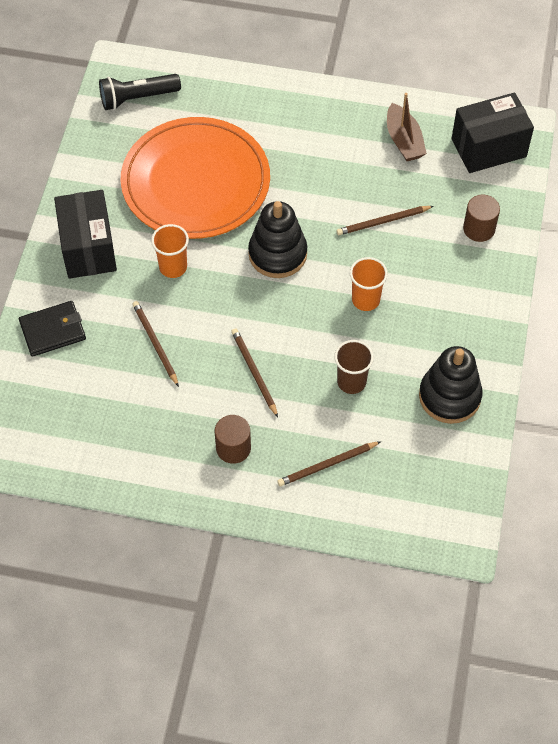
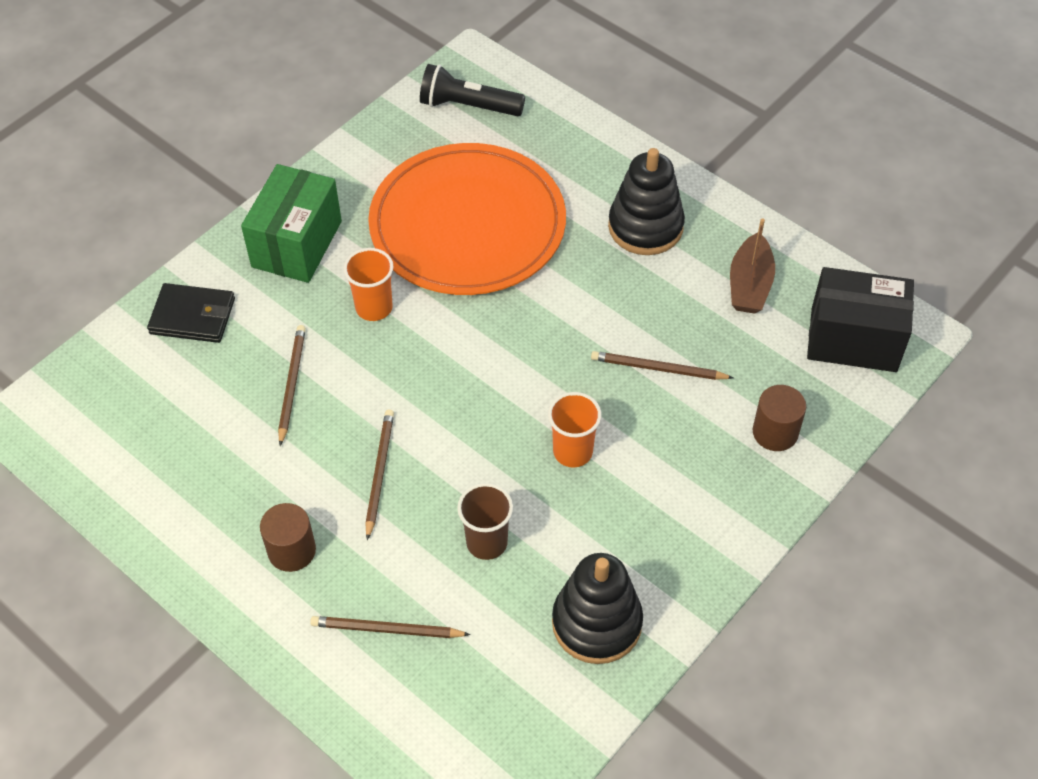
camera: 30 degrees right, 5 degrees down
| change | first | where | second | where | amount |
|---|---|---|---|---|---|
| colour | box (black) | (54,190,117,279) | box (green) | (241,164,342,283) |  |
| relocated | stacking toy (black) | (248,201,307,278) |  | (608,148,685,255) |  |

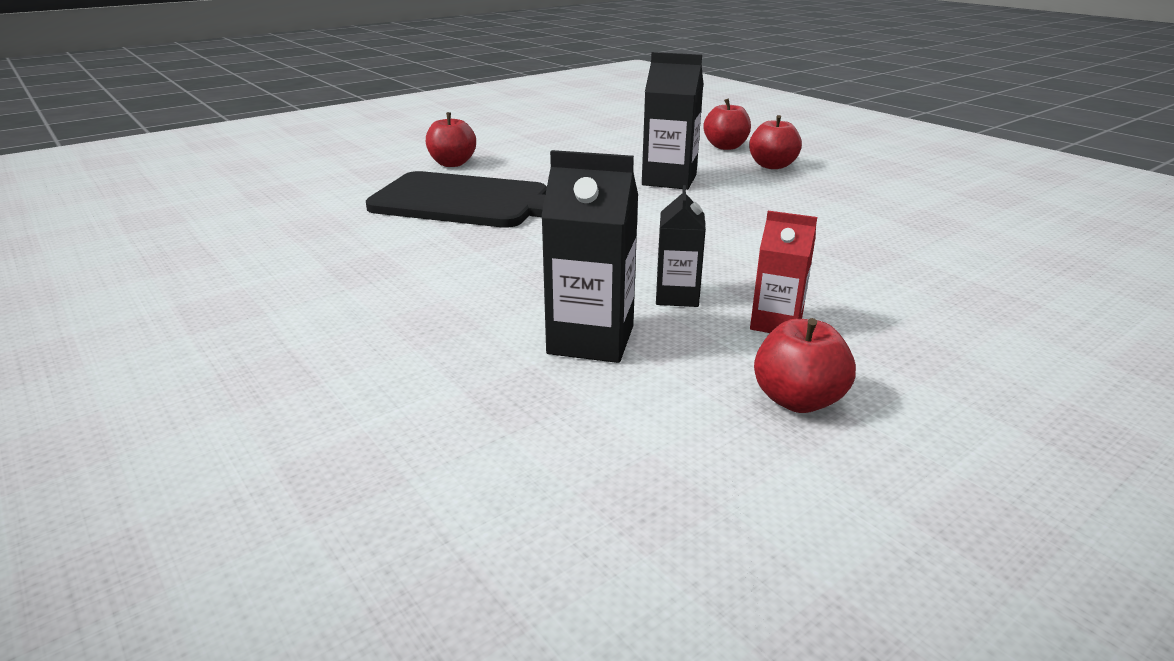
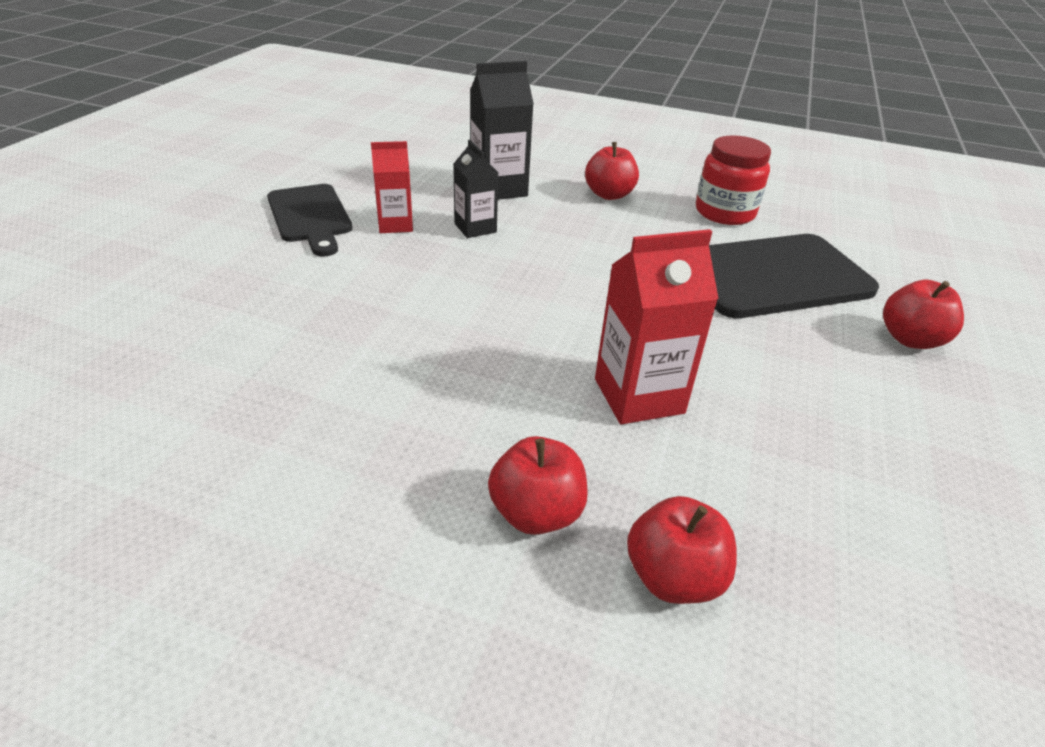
camera: 145 degrees right, 10 degrees up
| change | first | where | second | where | amount |
|---|---|---|---|---|---|
| colour | carton (black) | (642,52,703,190) | carton (red) | (595,229,718,424) |  |
| relocated | apple (red) | (754,318,856,413) |  | (585,142,639,200) |  |
| appeared |  |  | jar (red) | (696,135,771,225) |  |
| appeared |  |  | cutting board (black) | (267,184,352,257) |  |

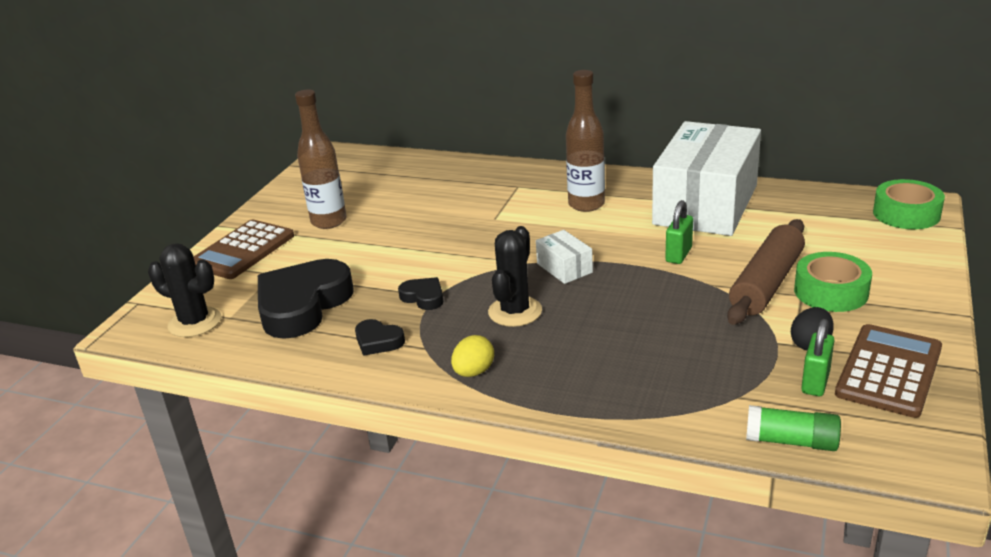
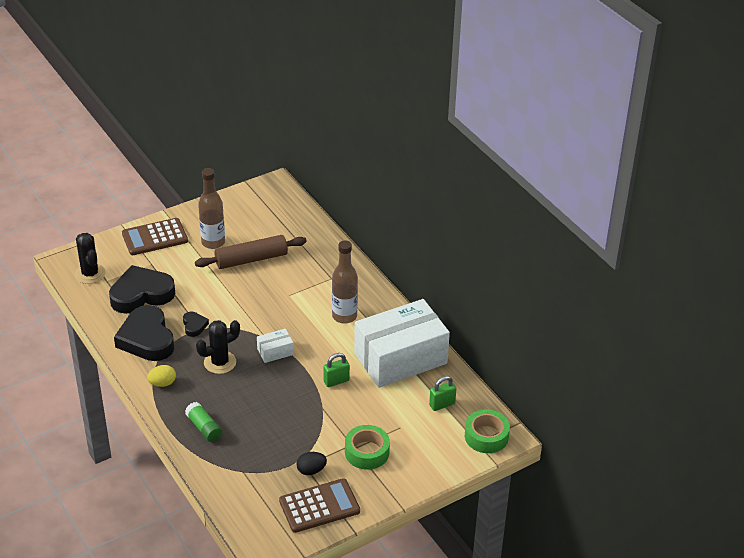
camera: 35 degrees right, 10 degrees up
| change | first | where | second | where | amount |
|---|---|---|---|---|---|
| relocated | rolling pin (brown) | (727,219,805,325) |  | (195,235,307,269) |  |
| spun | box (white) | (536,230,593,284) |  | (257,329,294,363) | 60 degrees clockwise |
| size | heart (black) | (355,319,405,356) |  | (114,305,174,361) | x2.21 |
| relocated | padlock (green) | (801,319,834,396) |  | (429,376,456,411) |  |
| relocated | glue stick (green) | (746,405,841,451) |  | (185,402,222,442) |  |

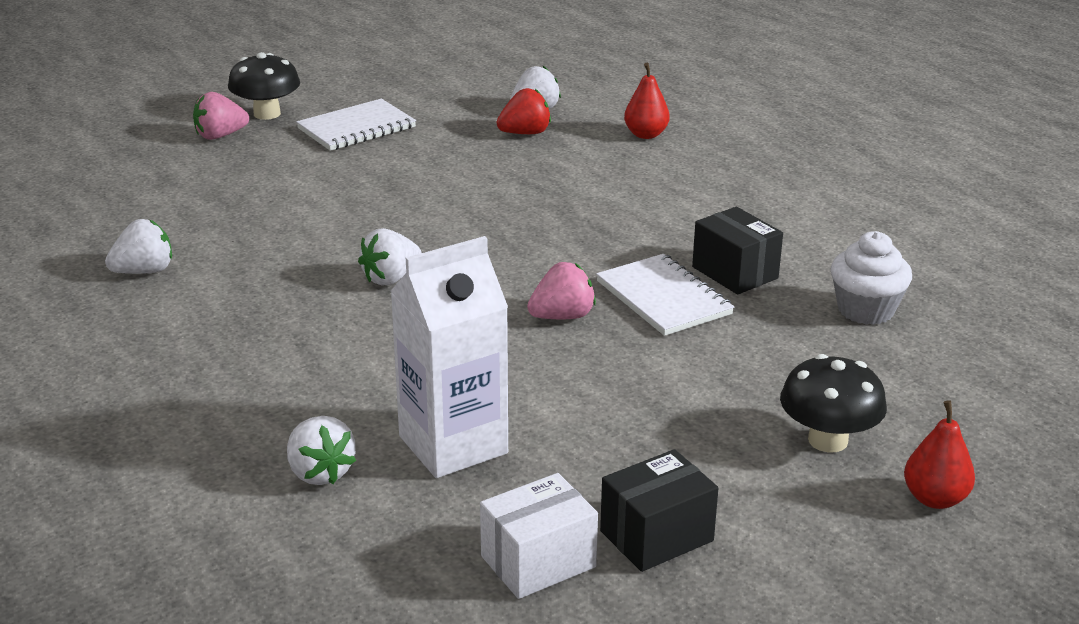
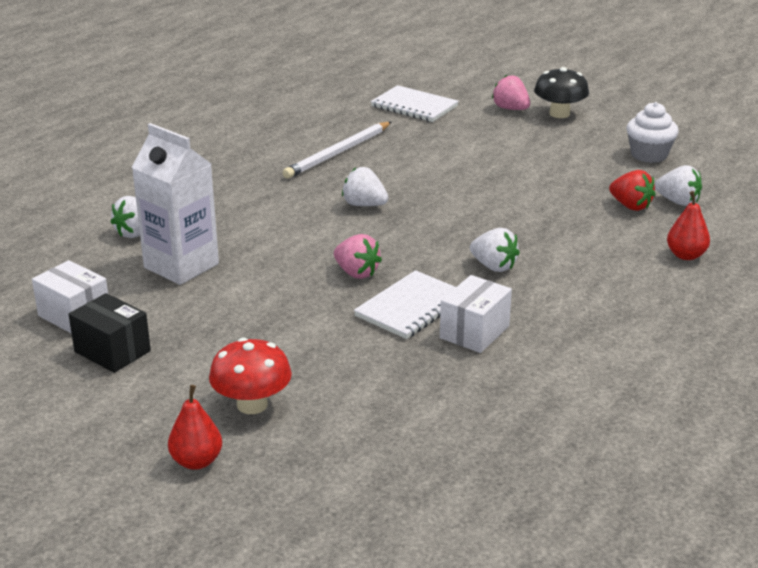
camera: 70 degrees right, 0 degrees up
| change | first | where | second | where | amount |
|---|---|---|---|---|---|
| relocated | notebook (white) | (296,99,416,151) |  | (371,85,459,122) |  |
| colour | box (black) | (692,207,783,295) | box (white) | (440,275,512,353) |  |
| relocated | strawberry (white) | (105,219,172,274) |  | (470,228,520,272) |  |
| relocated | cupcake (white) | (831,231,912,325) |  | (626,102,679,163) |  |
| colour | mushroom (black) | (780,354,887,452) | mushroom (red) | (209,338,292,414) |  |
| appeared |  |  | pencil (white) | (283,122,391,179) |  |

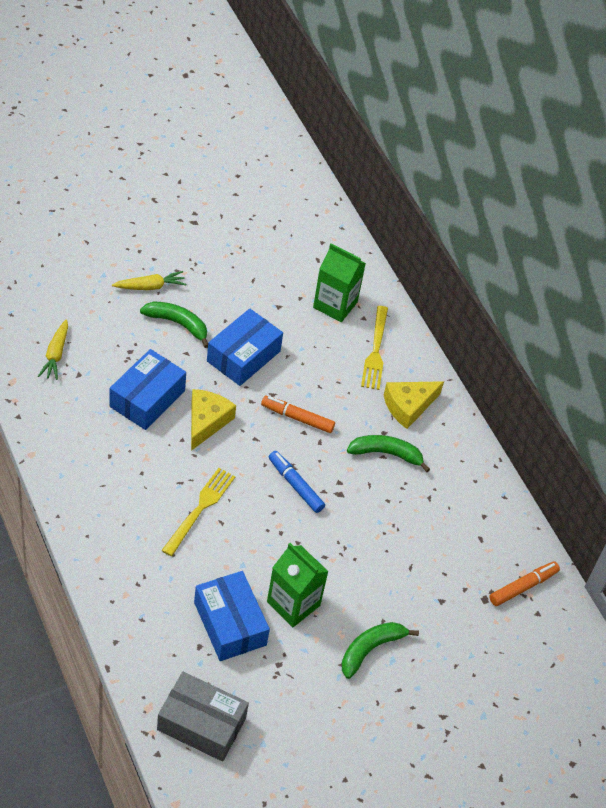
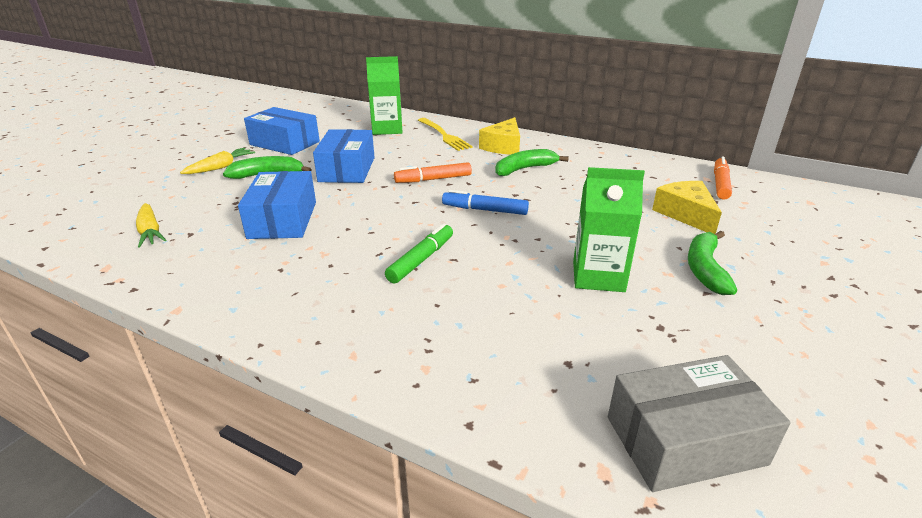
camera: 30 degrees left, 20 degrees down
| change | first | where | second | where | amount |
|---|---|---|---|---|---|
| relocated | cheese (yellow) | (191,389,236,451) |  | (652,181,722,234) |  |
| exchanged | fork (yellow) | (161,468,235,556) | marker (green) | (385,224,453,284) |  |
| relocated | box (blue) | (194,571,270,661) |  | (244,107,320,155) |  |

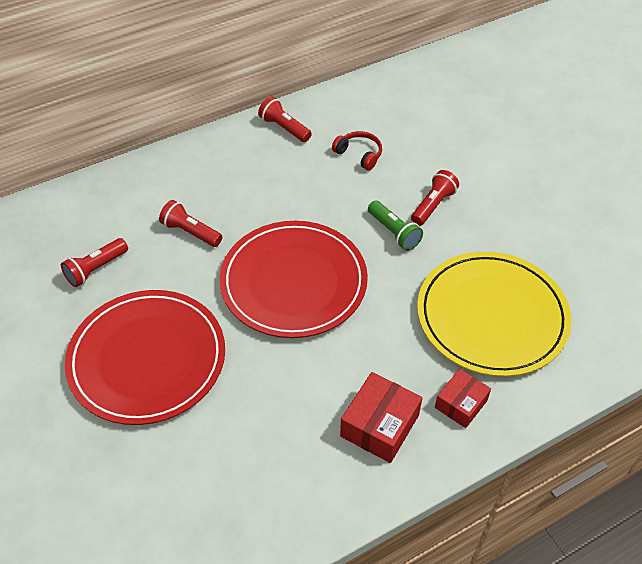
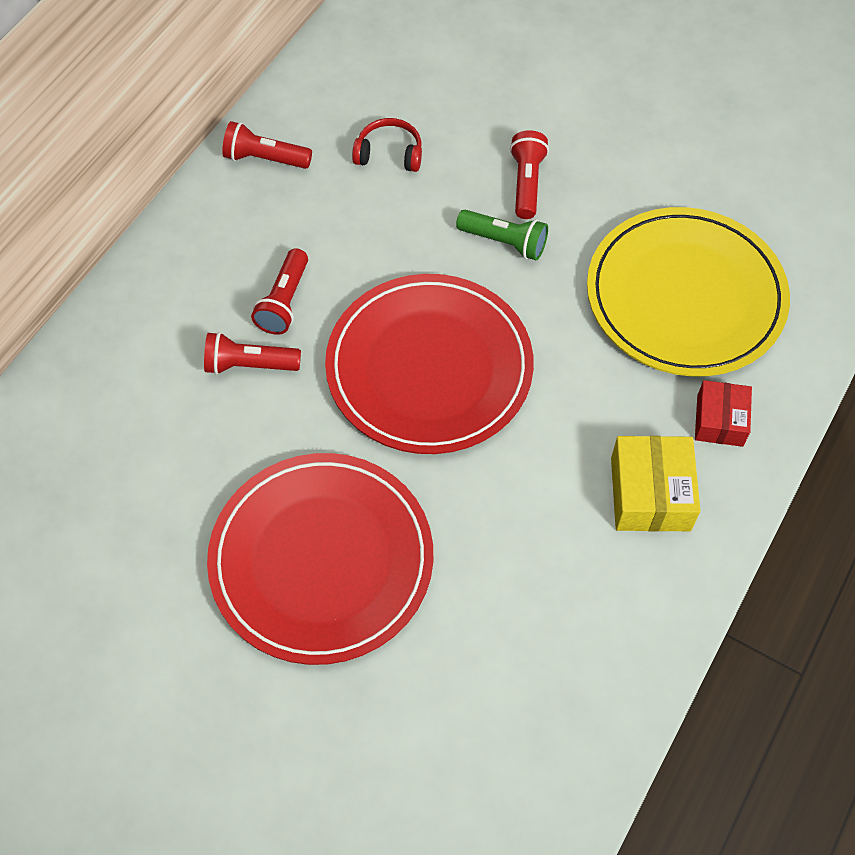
camera: 30 degrees left, 10 degrees up
| change | first | where | second | where | amount |
|---|---|---|---|---|---|
| relocated | flashlight (red) | (61,238,128,287) |  | (251,248,308,335) |  |
| colour | box (red) | (340,372,422,463) | box (yellow) | (611,436,700,532) |  |

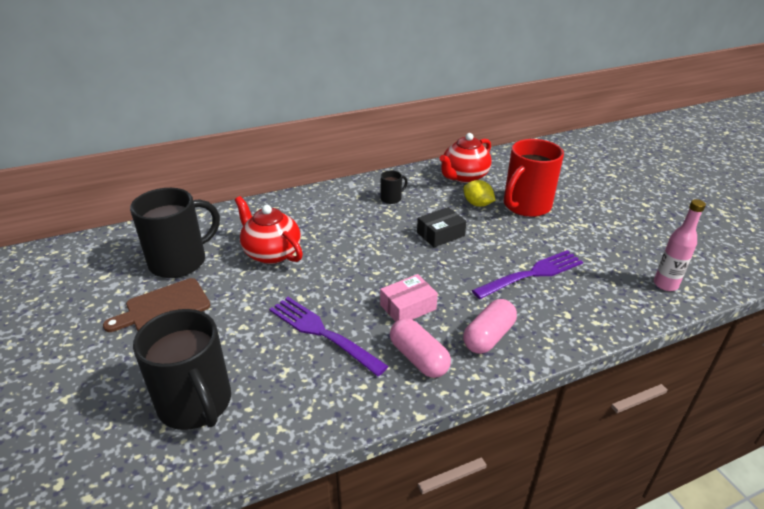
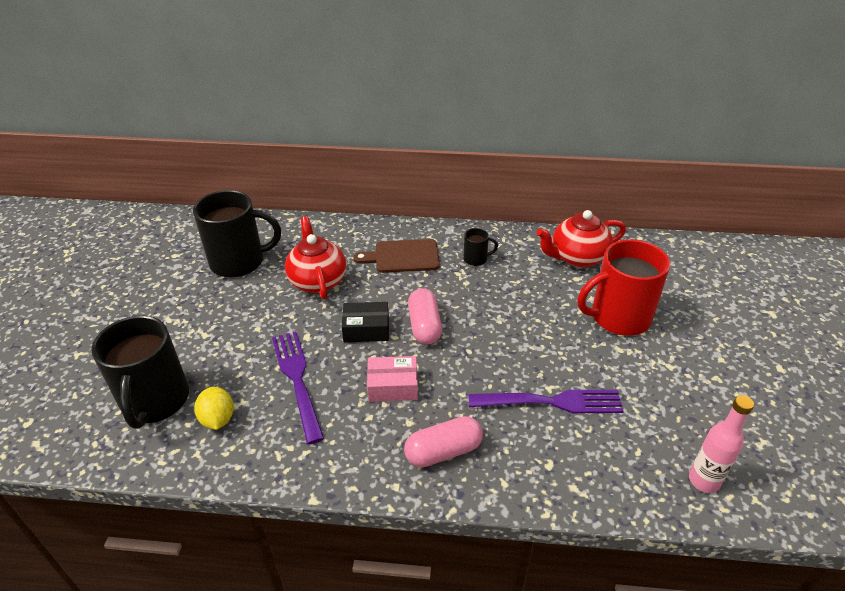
camera: 30 degrees right, 5 degrees up
| change | first | where | second | where | amount |
|---|---|---|---|---|---|
| relocated | lemon (yellow) | (463,180,495,207) |  | (194,387,234,430) |  |
| relocated | box (black) | (417,207,467,247) |  | (342,302,389,342) |  |
| relocated | cutting board (brown) | (103,278,210,332) |  | (353,239,440,273) |  |
| relocated | capsule (pink) | (390,318,451,378) |  | (408,288,442,344) |  |

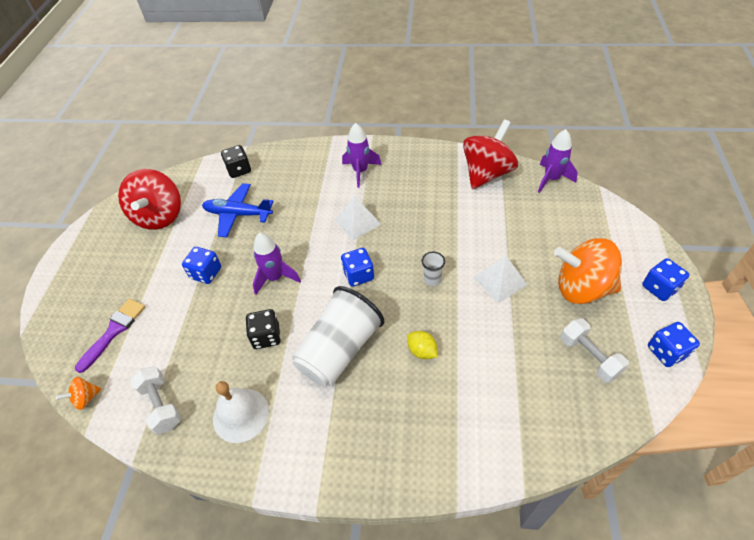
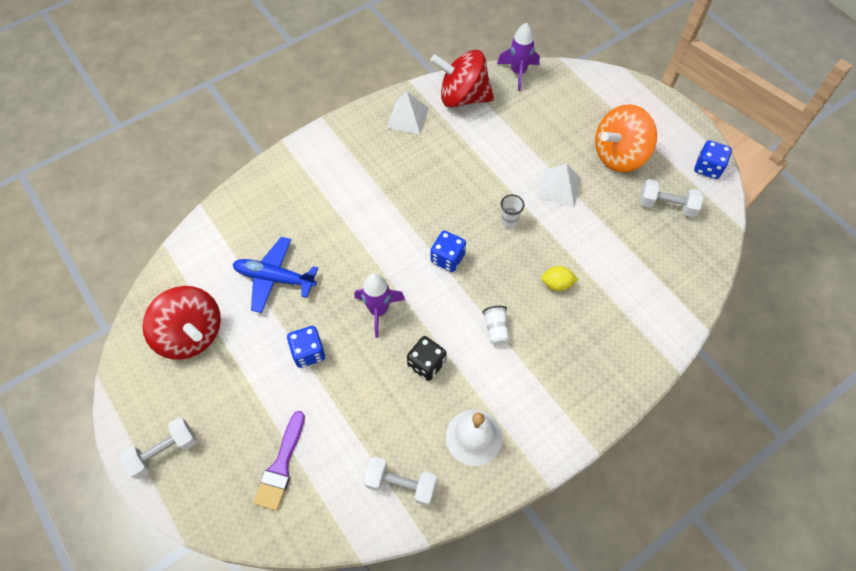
camera: 45 degrees left, 10 degrees up
| change | first | where | second | where | amount |
|---|---|---|---|---|---|
| spun | spinning top (red) | (463,119,518,189) |  | (430,50,494,108) | 75 degrees counterclockwise |
| missing | rocket (purple) | (342,123,381,188) |  |  |  |
| missing | dice (black) | (221,145,251,178) |  |  |  |
| spun | plane (blue) | (202,183,274,237) |  | (233,237,318,313) | 45 degrees clockwise |
| relocated | pyramid (white) | (335,196,381,240) |  | (387,91,429,134) |  |
| missing | dice (blue) | (642,258,689,301) |  |  |  |
| size | cup (white) | (292,286,385,387) |  | (483,306,510,345) | x0.41 |
| spun | brush (purple) | (75,299,145,373) |  | (253,411,305,511) | 150 degrees counterclockwise |
| missing | spinning top (orange) | (56,377,101,410) |  |  |  |
| appeared |  |  | dumbbell (white) | (120,418,197,479) |  |

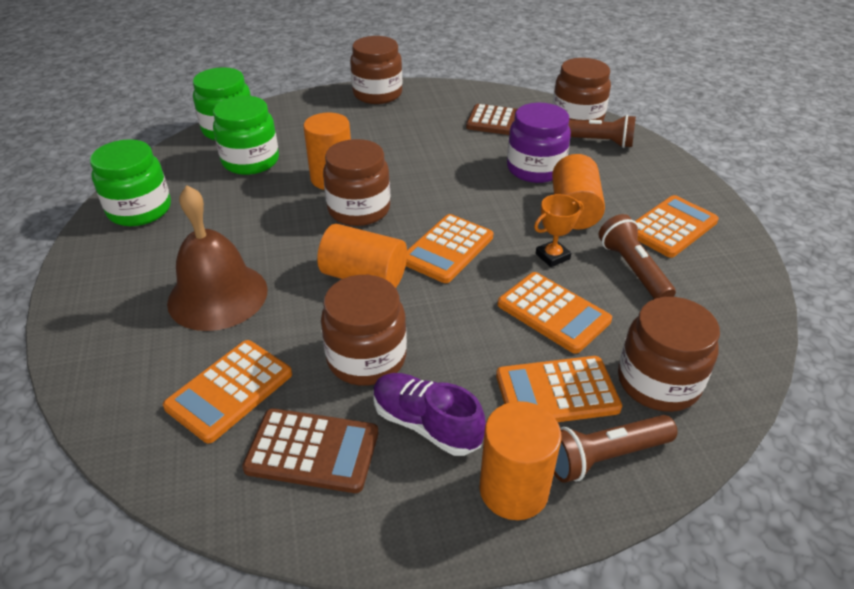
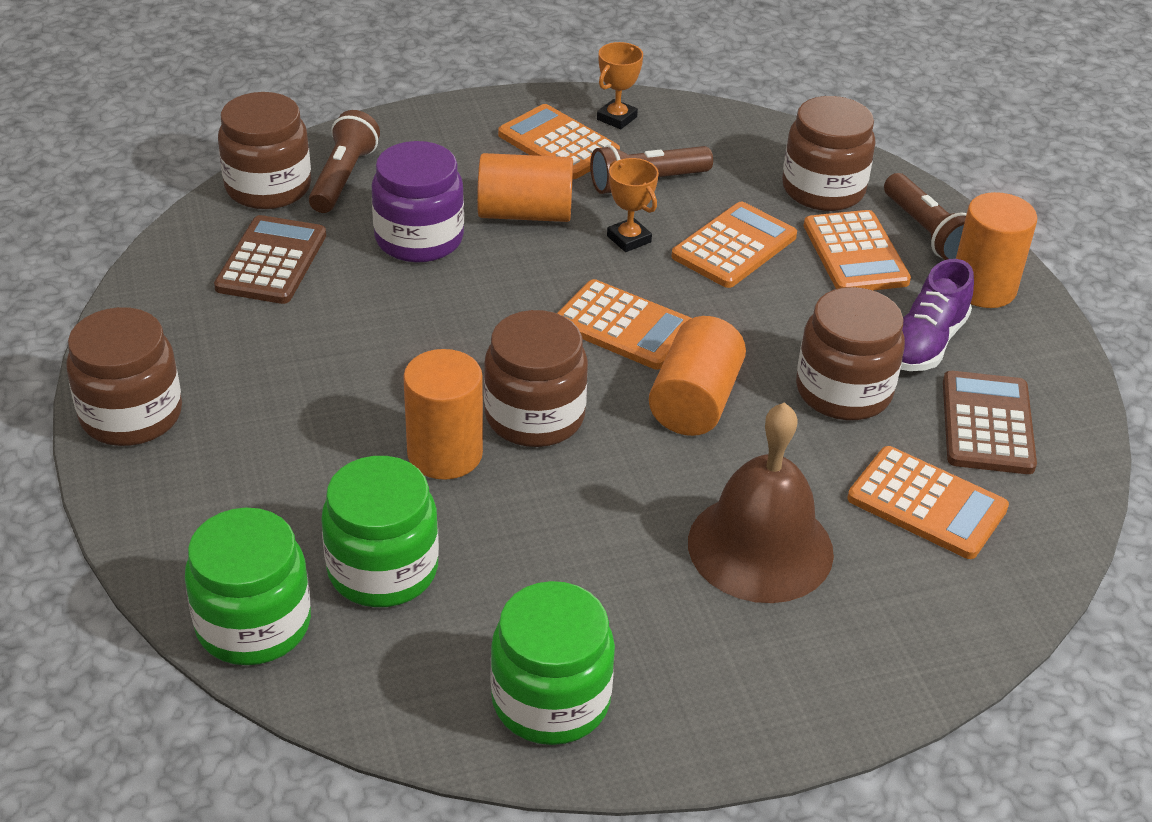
camera: 95 degrees left, 0 degrees up
| change | first | where | second | where | amount |
|---|---|---|---|---|---|
| appeared |  |  | trophy (orange) | (597,42,643,129) |  |

